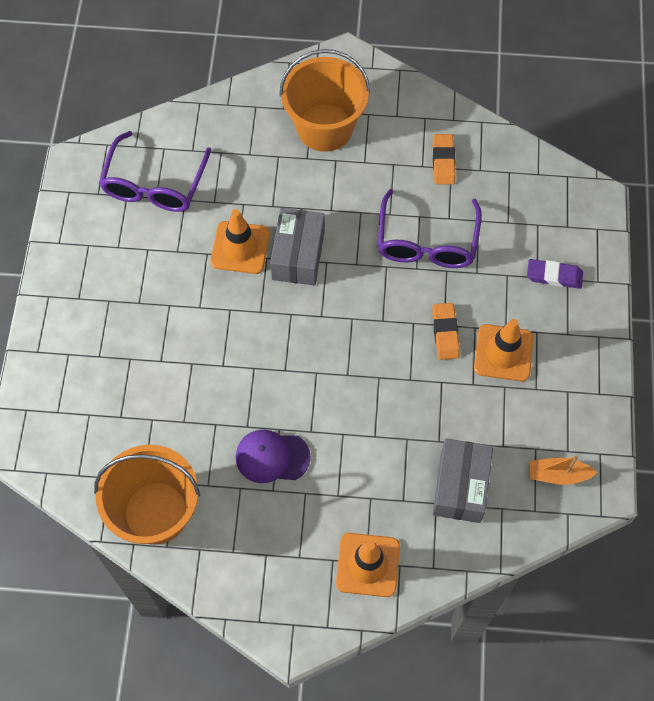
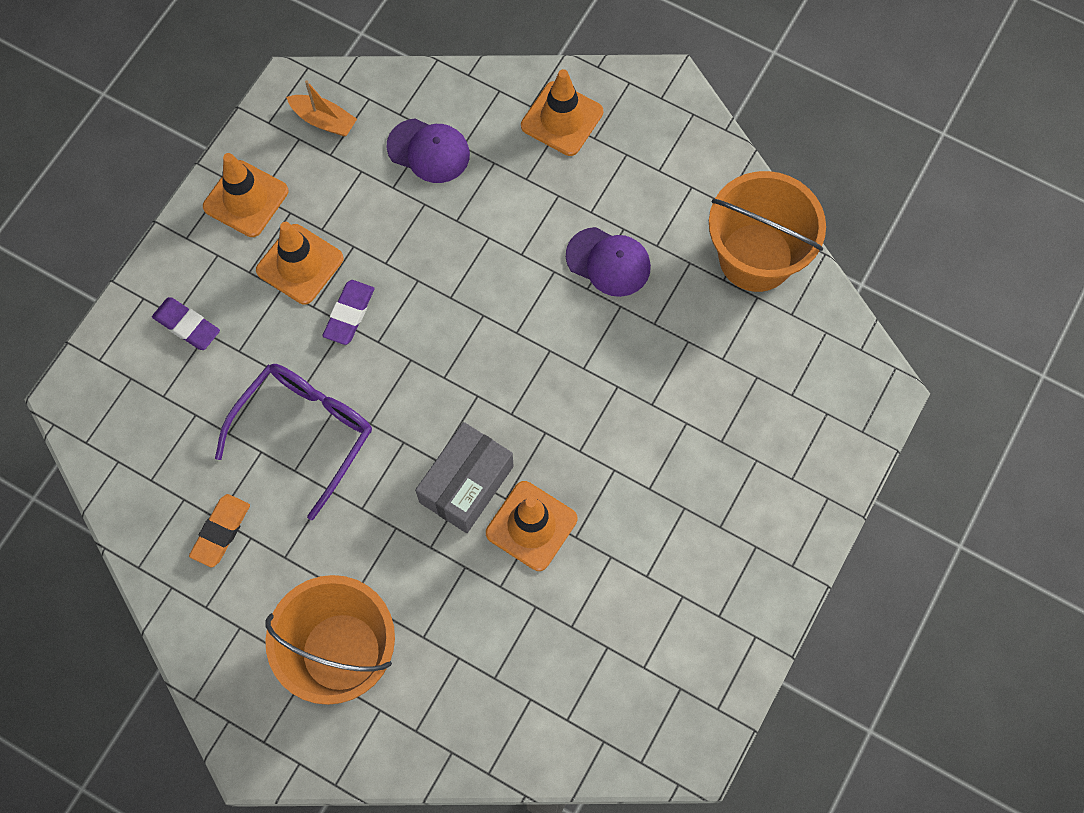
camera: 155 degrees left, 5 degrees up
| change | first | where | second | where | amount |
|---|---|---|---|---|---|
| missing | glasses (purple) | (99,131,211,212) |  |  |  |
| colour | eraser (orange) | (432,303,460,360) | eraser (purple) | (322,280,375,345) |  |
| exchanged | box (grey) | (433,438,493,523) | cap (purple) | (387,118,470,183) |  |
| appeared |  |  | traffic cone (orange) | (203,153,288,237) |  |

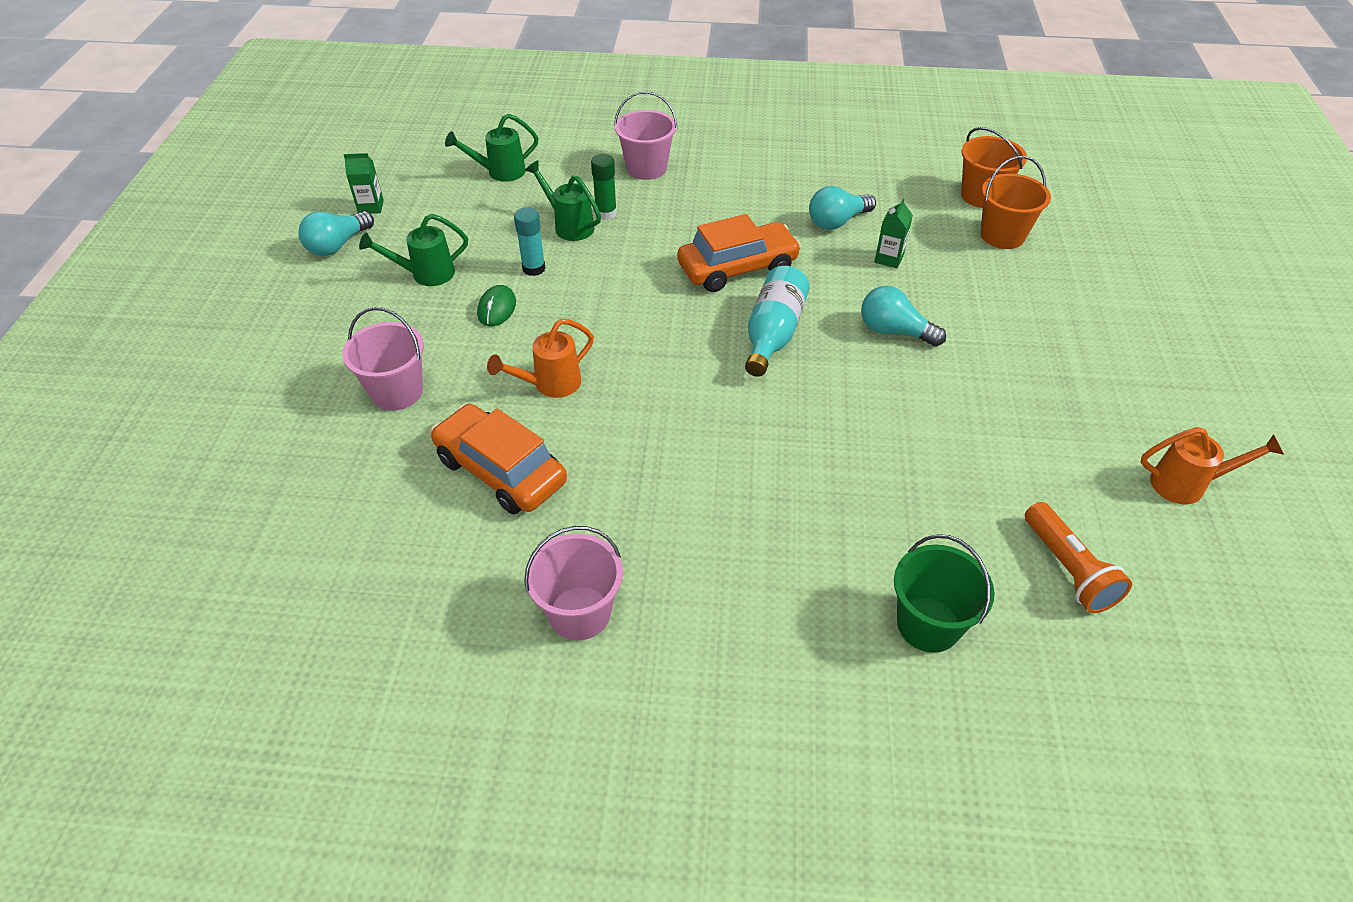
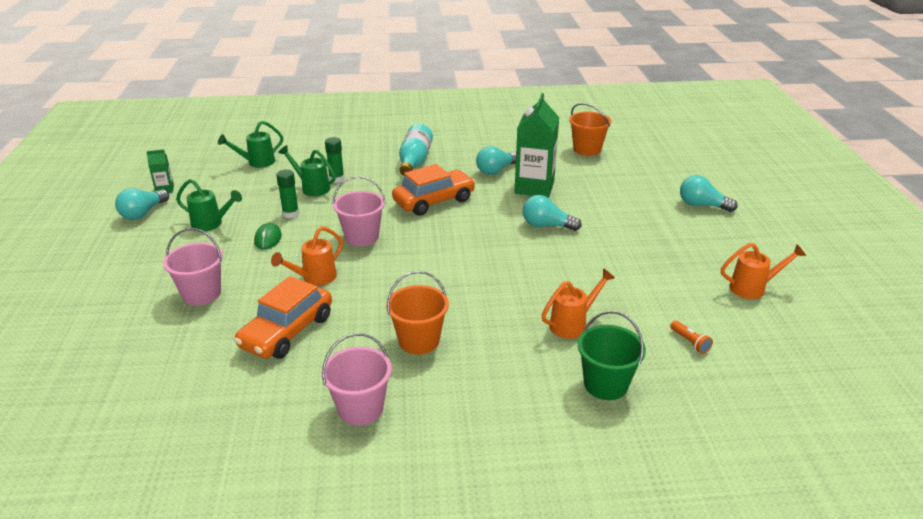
camera: 10 degrees left, 15 degrees down
| change | first | where | second | where | amount |
|---|---|---|---|---|---|
| relocated | bucket (pink) | (614,91,677,180) |  | (332,176,386,246) |  |
| relocated | bucket (orange) | (981,156,1051,249) |  | (386,271,449,355) |  |
| size | carton (green) | (875,198,913,269) |  | (515,93,559,197) | x2.15 |
| colour | glue stick (turquoise) | (514,207,546,276) | glue stick (green) | (276,169,299,218) |  |
| spun | watering can (green) | (359,214,468,286) |  | (176,179,242,231) | 135 degrees counterclockwise |
| relocated | bottle (turquoise) | (745,266,810,377) |  | (399,124,433,176) |  |
| spun | car (orange) | (430,404,567,514) |  | (234,276,332,359) | 90 degrees counterclockwise |
| size | flashlight (orange) | (1025,502,1132,613) |  | (670,321,713,354) | x0.55 |
| appeared |  |  | light bulb (turquoise) | (680,175,737,212) |  |
| appeared |  |  | watering can (orange) | (541,269,615,339) |  |

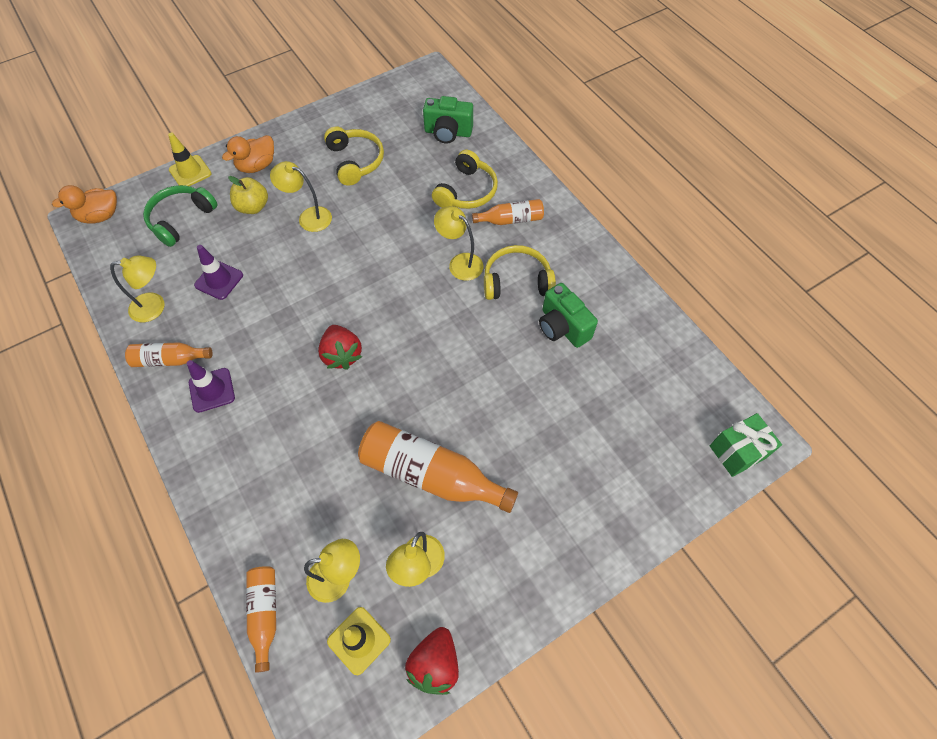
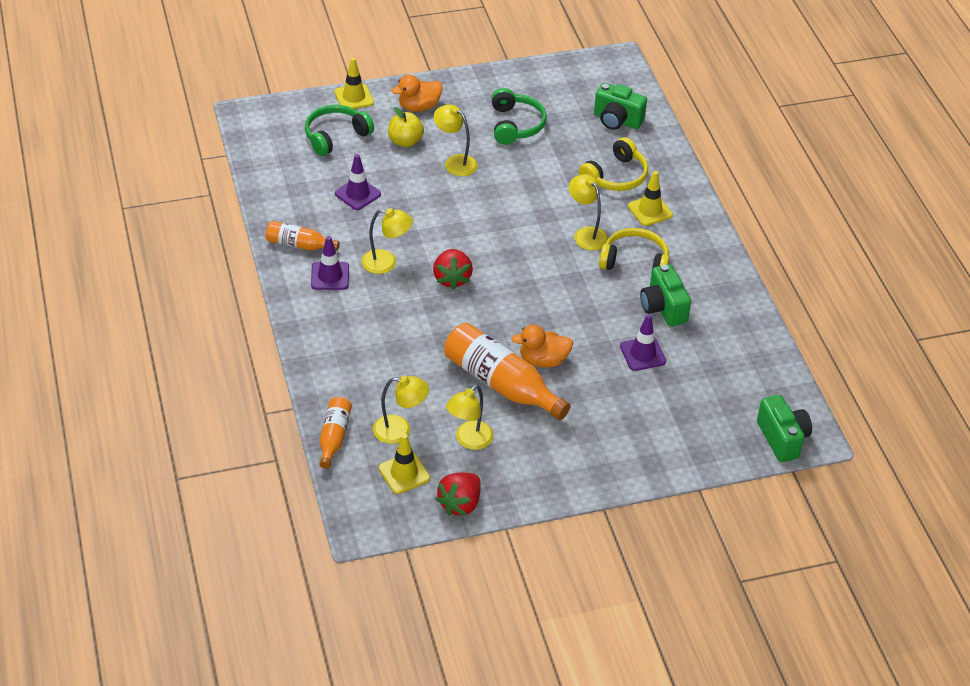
camera: 15 degrees right, 15 degrees down
| change | first | where | second | where | amount |
|---|---|---|---|---|---|
| colour | headphones (yellow) | (324,126,384,186) | headphones (green) | (491,88,547,145) |  |
| relocated | duck (orange) | (52,185,117,224) |  | (511,325,573,368) |  |
| exchanged | bottle (orange) | (472,199,544,225) | traffic cone (yellow) | (628,171,673,226) |  |
| relocated | lamp (yellow) | (110,256,165,322) |  | (362,208,413,274) |  |
| exchanged | gift (green) | (710,413,782,477) | camera (green) | (757,395,812,462) |  |
| appeared |  |  | traffic cone (purple) | (620,314,666,371) |  |

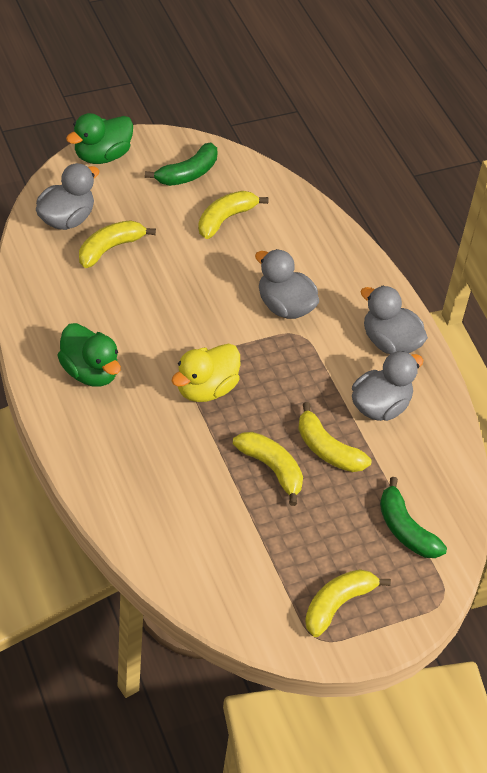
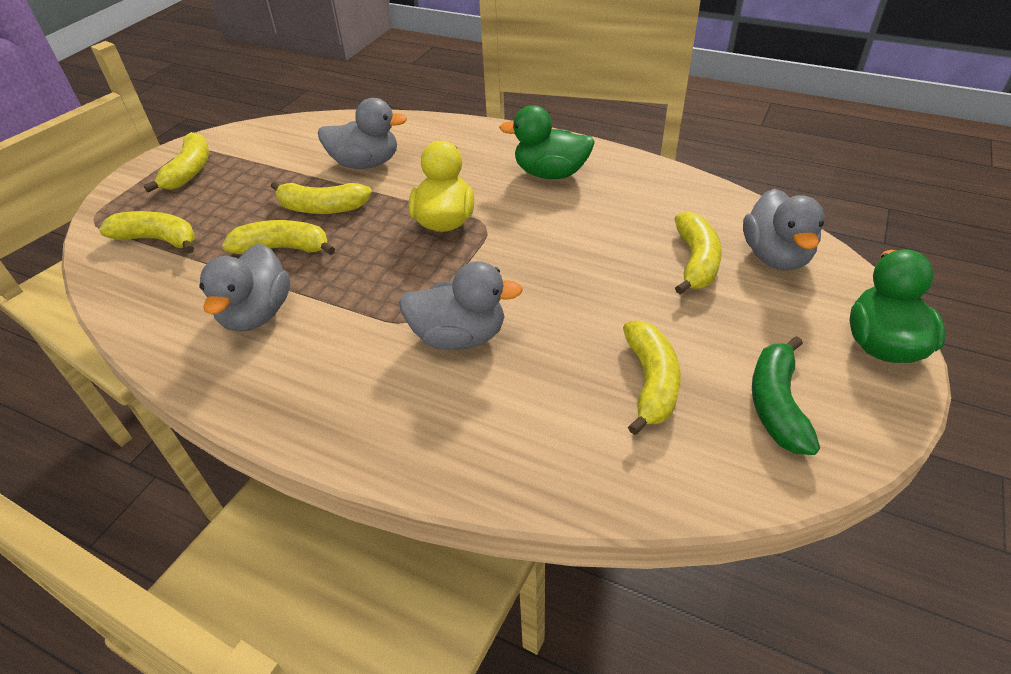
camera: 145 degrees right, 5 degrees down
| change | first | where | second | where | amount |
|---|---|---|---|---|---|
| relocated | duck (grey) | (360,286,428,354) |  | (318,98,407,169) |  |
| colour | banana (green) | (380,477,447,558) | banana (yellow) | (99,211,195,254) |  |

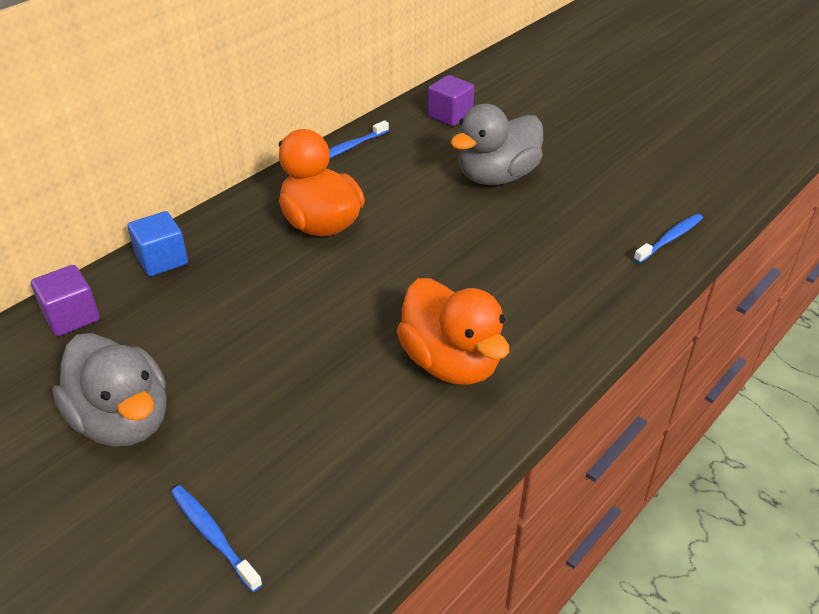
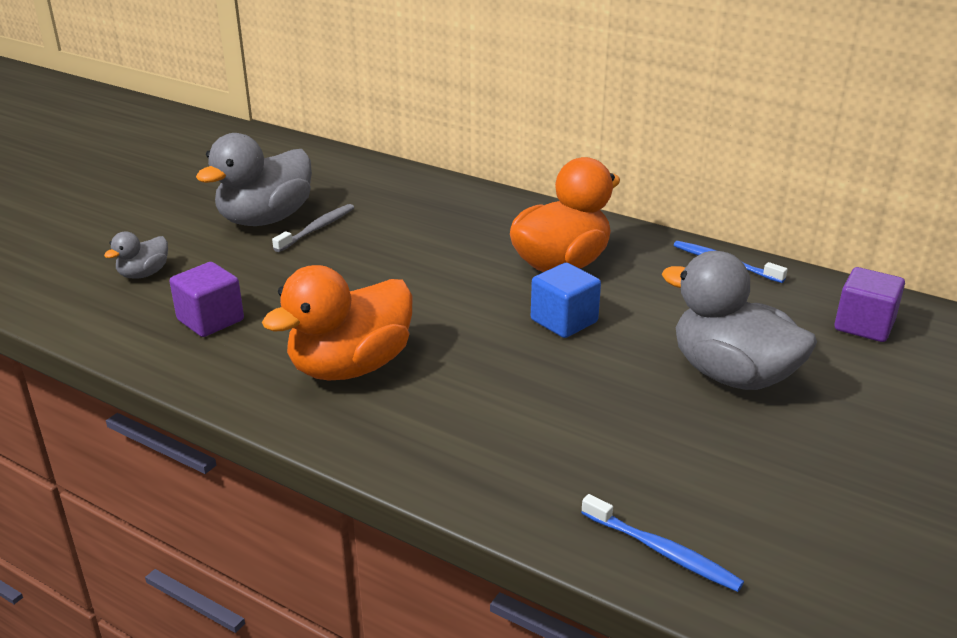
camera: 80 degrees right, 10 degrees down
| change | first | where | second | where | amount |
|---|---|---|---|---|---|
| relocated | cube (blue) | (128,211,188,277) |  | (531,263,601,338) |  |
| relocated | cube (purple) | (31,265,100,336) |  | (169,262,244,337) |  |
| exchanged | toothbrush (blue) | (171,485,263,592) | duck (grey) | (104,232,168,279) |  |
| appeared |  |  | toothbrush (grey) | (272,204,354,252) |  |

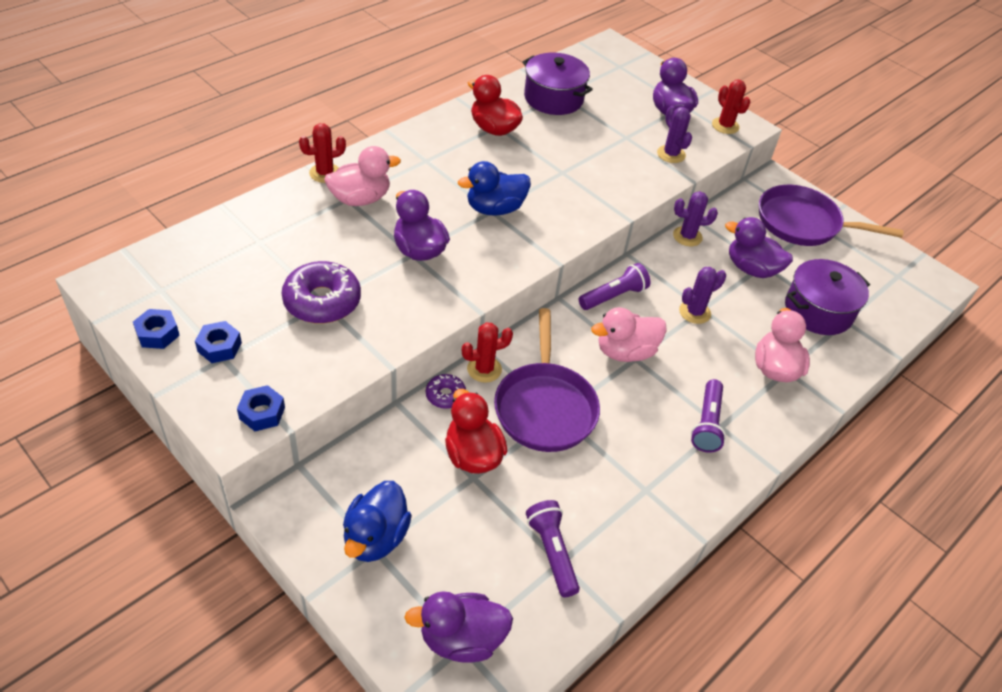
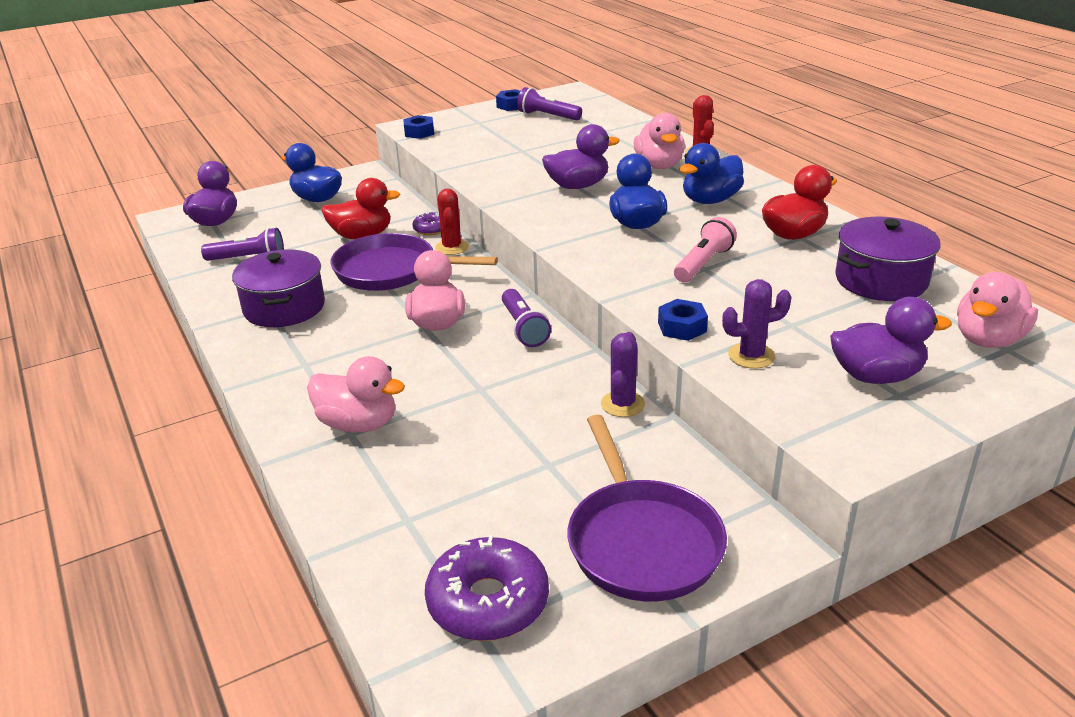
camera: 110 degrees right, 15 degrees down
| change | first | where | second | where | amount |
|---|---|---|---|---|---|
| missing | cactus (red) | (712,80,750,134) |  |  |  |
| spun | pan (purple) | (759,185,903,246) |  | (568,414,727,601) | 135 degrees clockwise |
| missing | duck (purple) | (725,217,793,278) |  |  |  |
| relocated | pot (purple) | (785,259,870,335) |  | (232,249,325,327) |  |
| relocated | donut (purple) | (281,261,361,324) |  | (425,535,549,641) |  |
| missing | cactus (purple) | (679,267,726,324) |  |  |  |
| relocated | nut (blue) | (195,321,242,363) |  | (658,299,708,341) |  |
| relocated | flashlight (purple) | (691,379,726,453) |  | (517,87,582,121) |  |
| appeared |  |  | duck (blue) | (679,143,744,204) |  |
| appeared |  |  | flashlight (pink) | (674,217,737,282) |  |
| appeared |  |  | duck (pink) | (957,272,1038,348) |  |

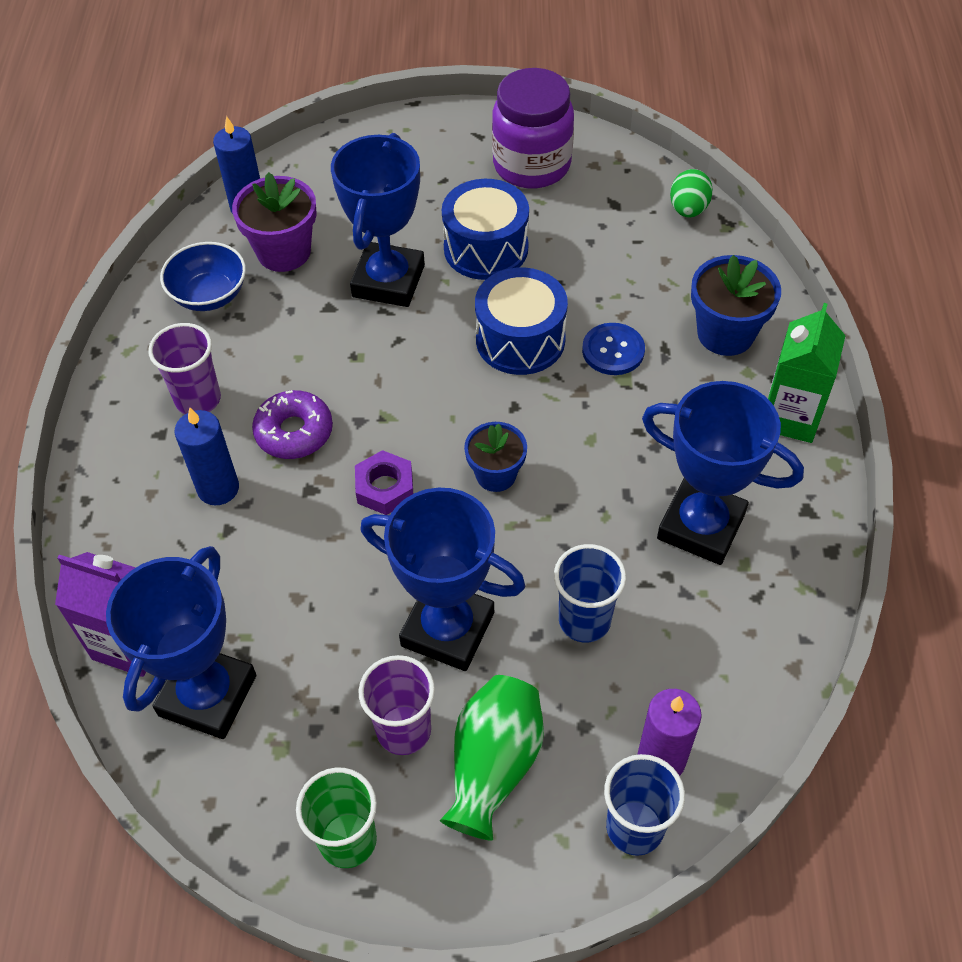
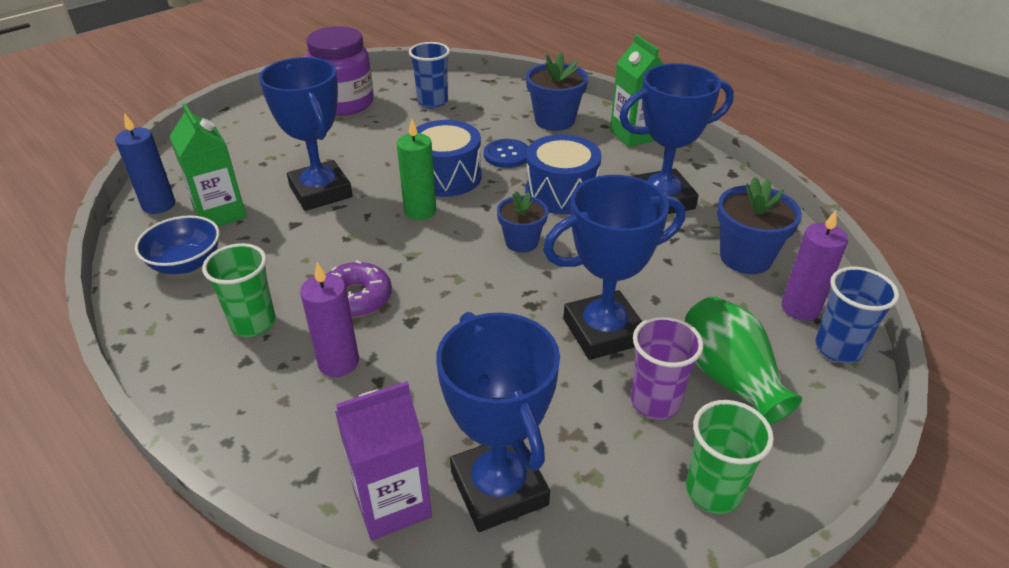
camera: 45 degrees left, 15 degrees down
| change | first | where | second | where | amount |
|---|---|---|---|---|---|
| missing | egg (green) | (670,169,713,217) |  |  |  |
| exchanged | flower pot (purple) | (232,172,317,272) | carton (green) | (170,103,247,227) |  |
| relocated | drum (blue) | (442,179,529,280) |  | (525,134,601,214) |  |
| colour | cup (purple) | (148,323,221,414) | cup (green) | (202,243,276,337) |  |
| colour | candle (blue) | (174,407,239,505) | candle (purple) | (300,262,359,377) |  |
| missing | nut (purple) | (355,450,413,515) |  |  |  |
| relocated | cup (blue) | (554,544,626,643) |  | (409,42,450,108) |  |
| appeared |  |  | candle (green) | (397,119,436,220) |  |
| appeared |  |  | flower pot (blue) | (717,177,802,274) |  |

